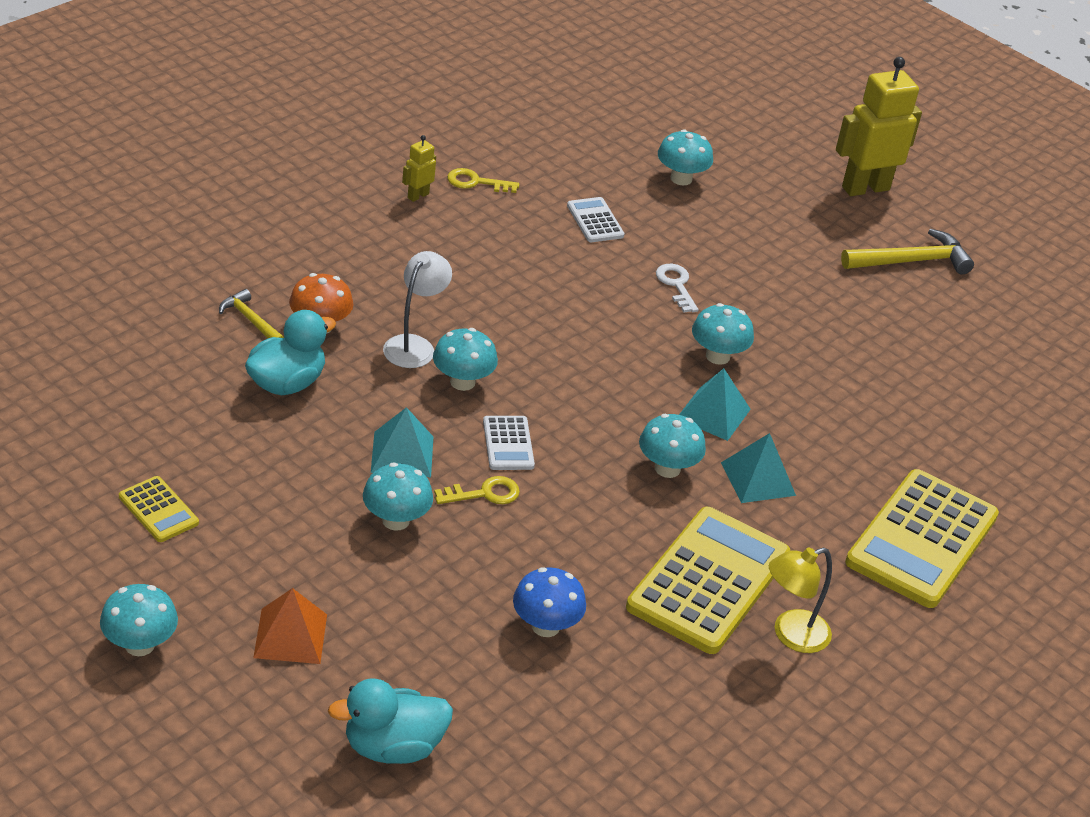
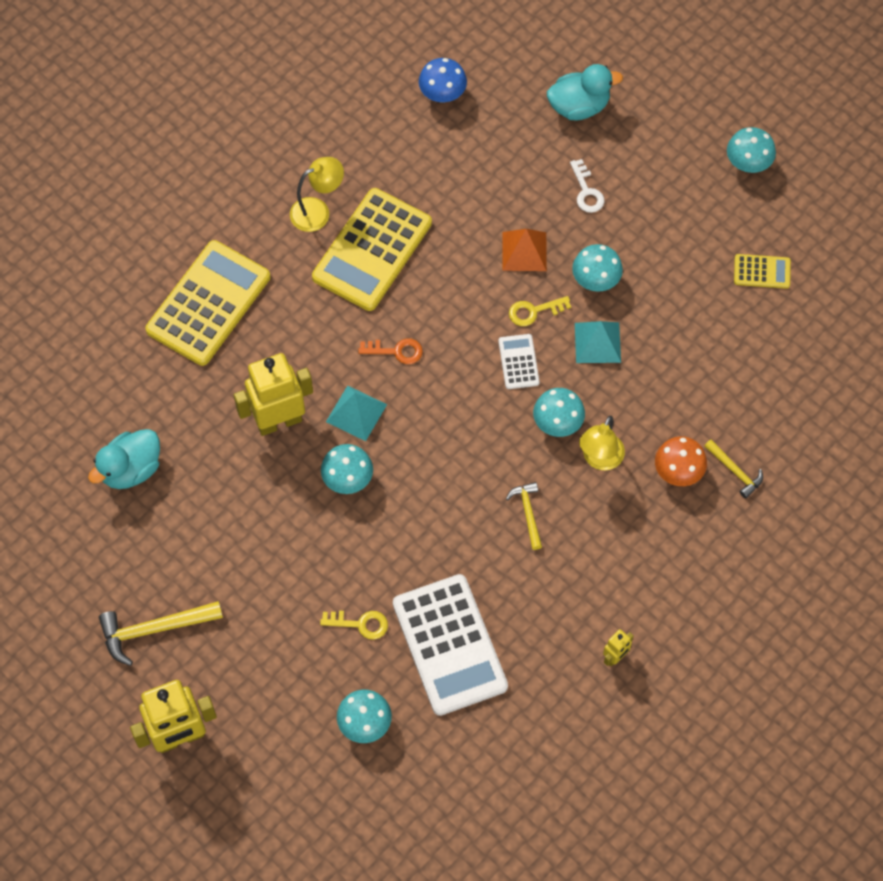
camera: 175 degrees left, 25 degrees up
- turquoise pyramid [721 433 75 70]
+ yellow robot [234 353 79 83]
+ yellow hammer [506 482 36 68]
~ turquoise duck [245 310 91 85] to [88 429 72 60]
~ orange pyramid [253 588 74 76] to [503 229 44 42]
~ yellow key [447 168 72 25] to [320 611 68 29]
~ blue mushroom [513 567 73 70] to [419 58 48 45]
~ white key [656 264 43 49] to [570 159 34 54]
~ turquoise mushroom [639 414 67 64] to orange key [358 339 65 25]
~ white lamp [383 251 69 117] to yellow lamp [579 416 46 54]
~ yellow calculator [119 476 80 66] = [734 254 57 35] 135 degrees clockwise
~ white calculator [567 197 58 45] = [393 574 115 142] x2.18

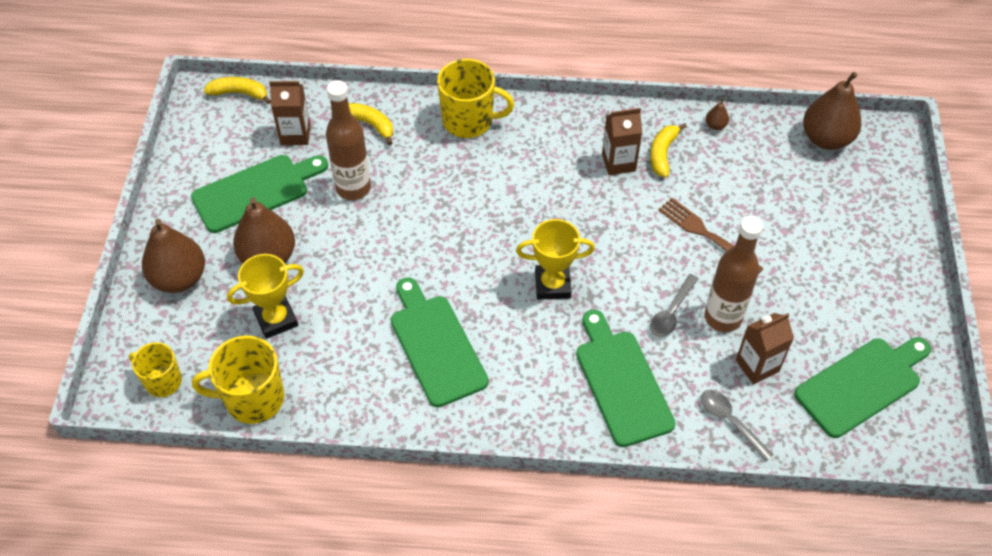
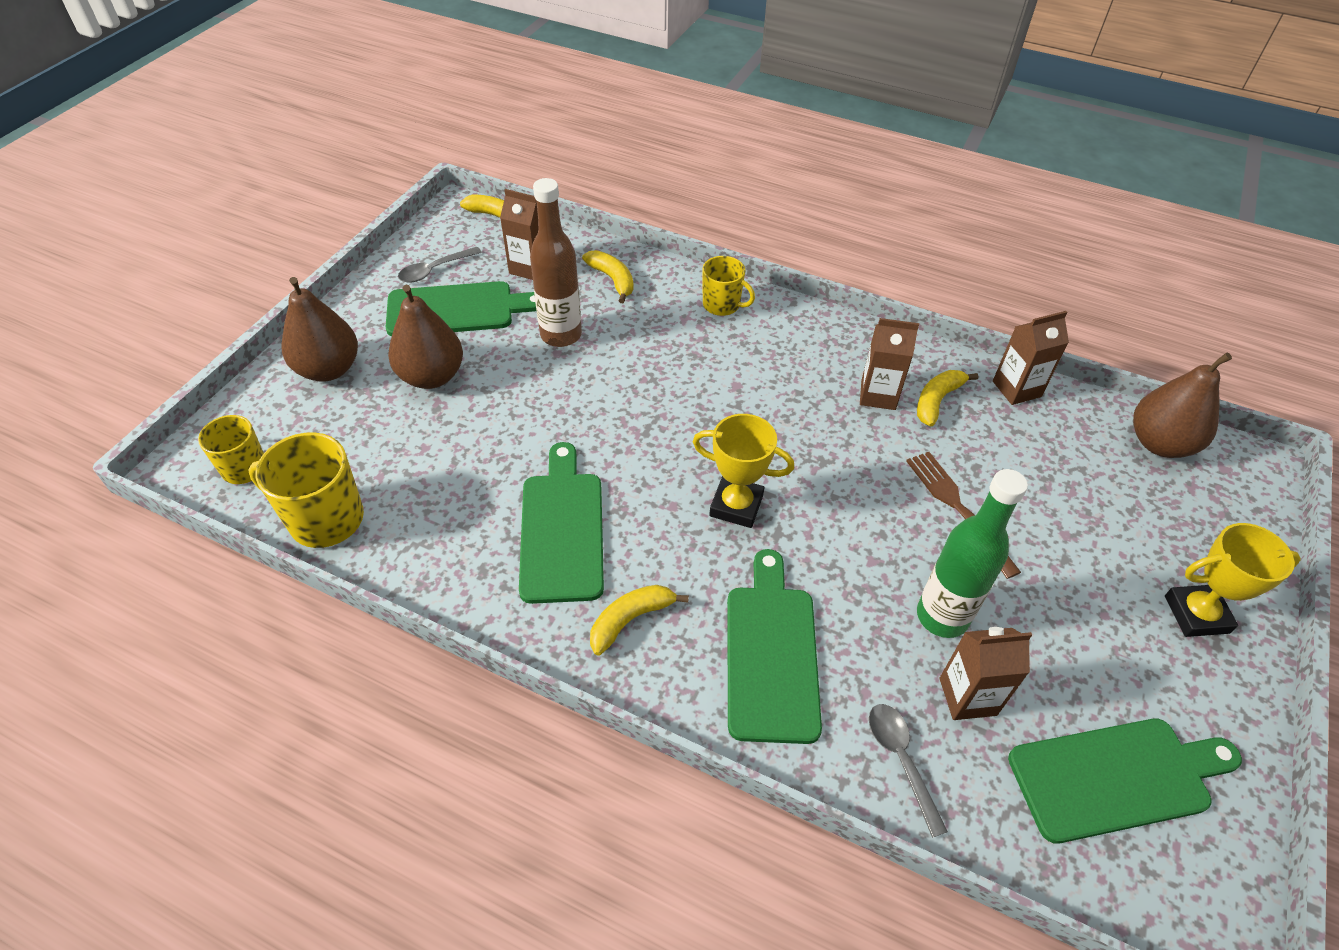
camera: 20 degrees right, 5 degrees down
+ yellow banana [590 585 99 70]
~ yellow trophy [227 254 77 85] to [1165 523 136 114]
~ grey spoon [650 274 49 63] to [398 247 84 35]
~ brown pear [706 98 23 32] to brown carton [993 311 76 94]
~ brown bottle [705 216 58 116] to green bottle [917 469 111 169]
~ yellow mug [437 59 77 79] = [702 256 53 60] x0.63

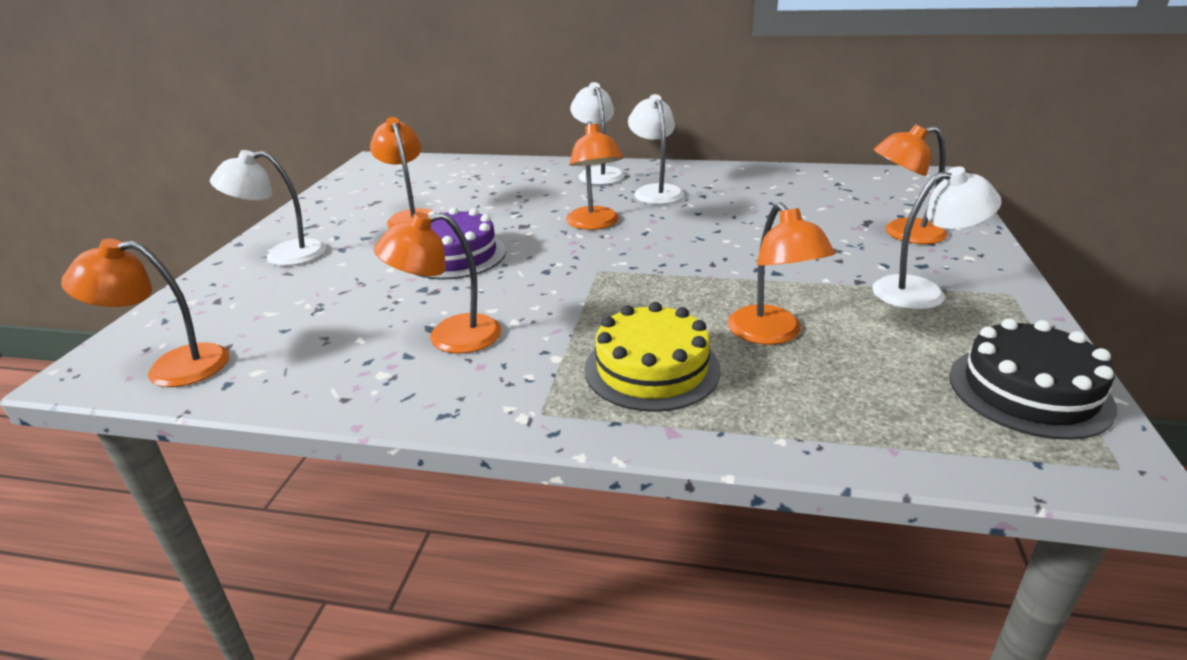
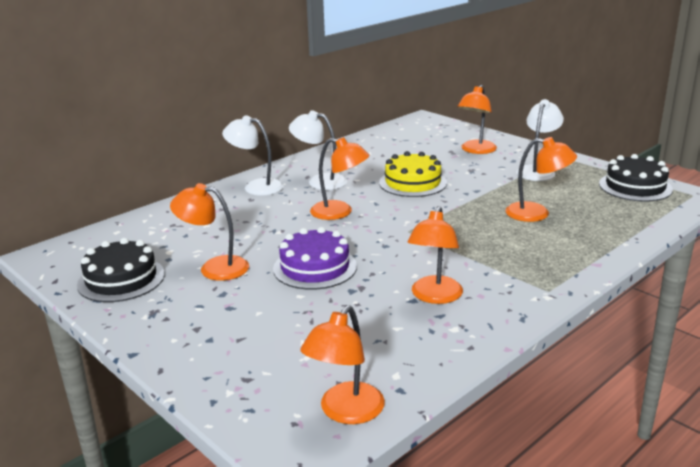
camera: 55 degrees left, 5 degrees down
- white lamp [210 150 116 116]
+ black cake [77 238 88 64]
~ yellow cake [584 302 137 110] to [379 151 68 46]

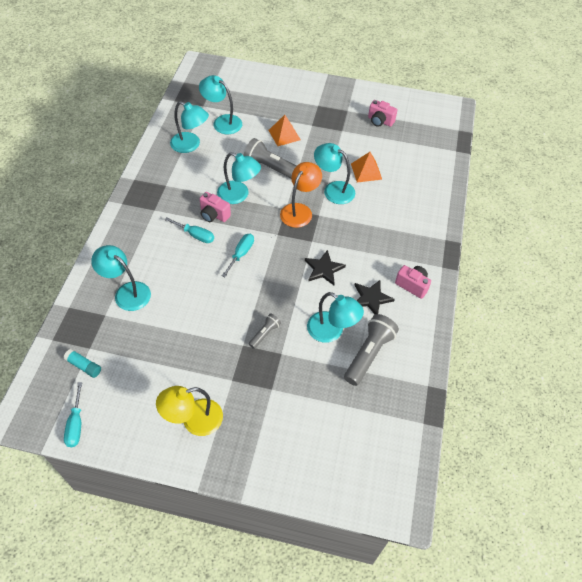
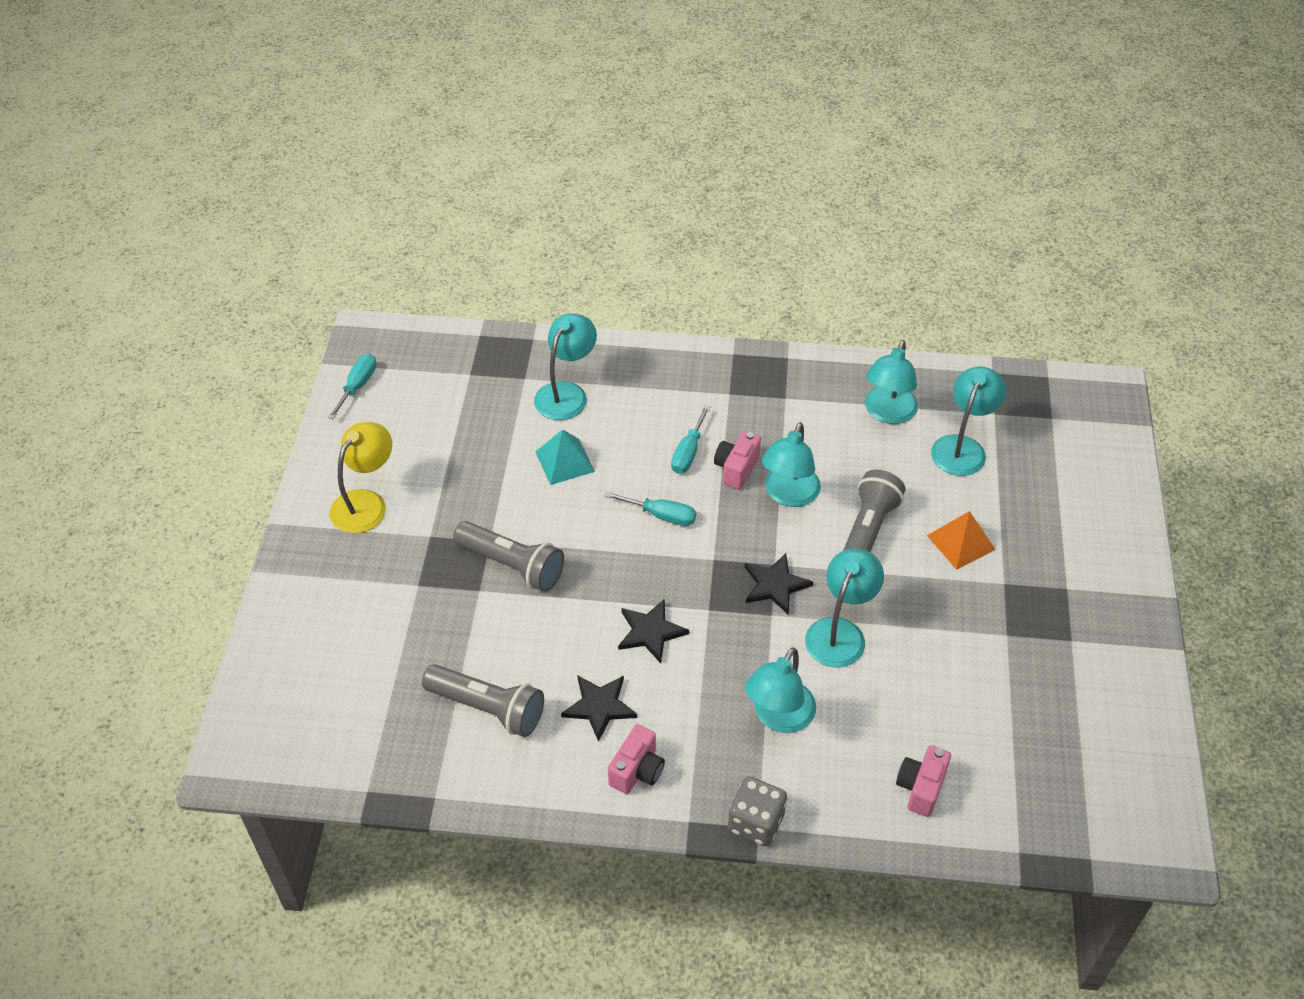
camera: 85 degrees right, 5 degrees down
- turquoise glue stick [64 349 37 29]
- orange pyramid [351 152 31 30]
+ turquoise pyramid [535 429 60 56]
+ grey dice [728 776 59 70]
~ turquoise lamp [307 292 57 51] to [745 647 71 86]
~ pink camera [368 100 30 27] to [896 745 55 72]
~ orange lamp [280 162 42 66] to black star [745 553 68 61]
~ turquoise screwdriver [64 382 18 65] = [328 354 48 65] 120 degrees clockwise
~ yellow lamp [156 386 67 50] = [330 422 62 112] 60 degrees clockwise
~ grey flashlight [249 314 32 35] = [453 521 111 71] x1.89

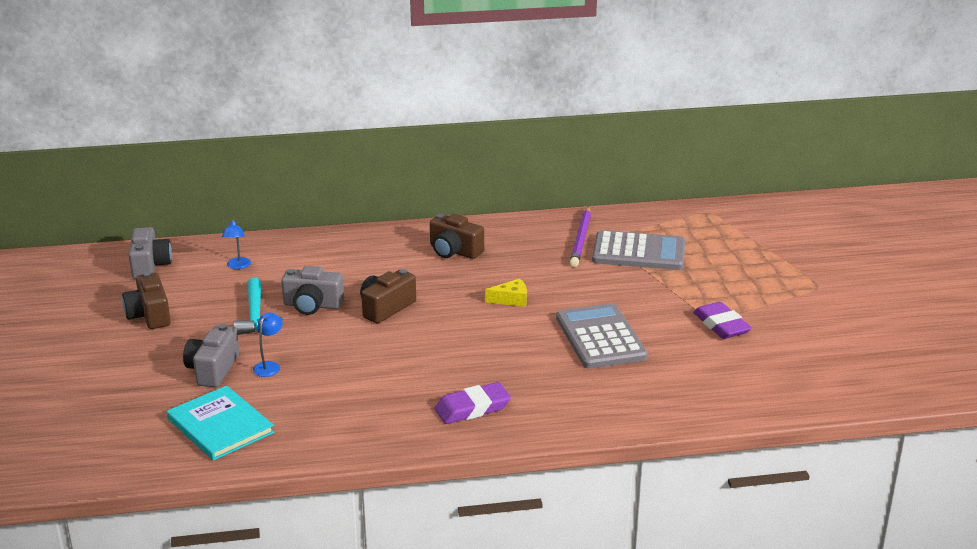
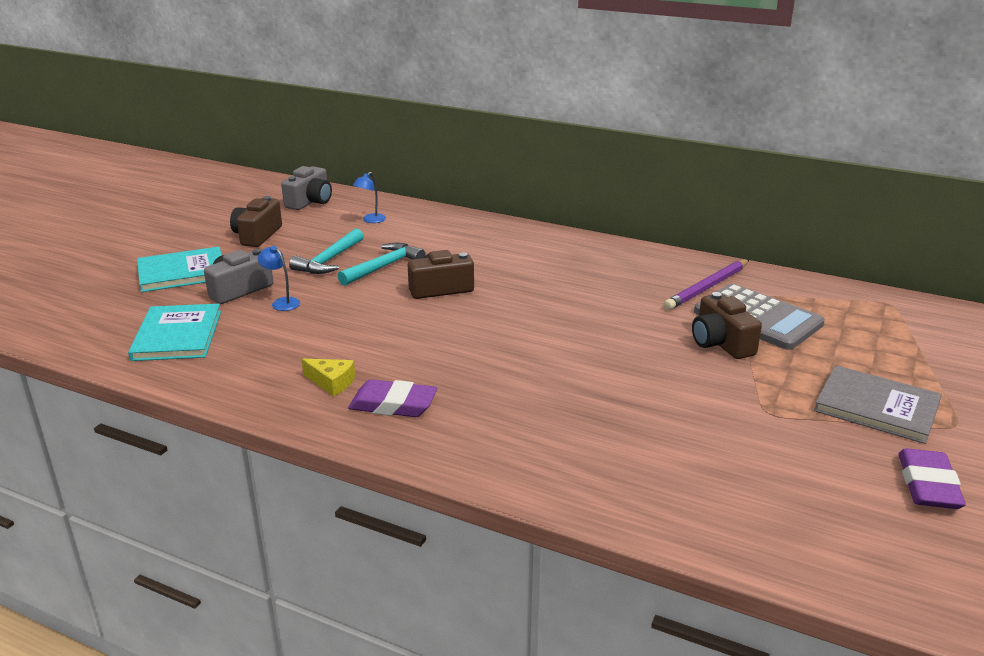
camera: 35 degrees right, 0 degrees up
- grey calculator [556 303 92 66]
+ turquoise book [137 247 85 45]
+ grey book [814 365 128 79]
~ brown camera [430 214 54 45] to [692 292 70 67]
~ yellow cheese [485 278 42 29] to [301 359 54 38]
~ purple eraser [693 302 59 37] to [899 448 67 61]
~ grey camera [281 266 63 49] to turquoise hammer [338 242 88 44]
~ blue lamp [253 313 30 64] = [258 246 42 65] 105 degrees counterclockwise

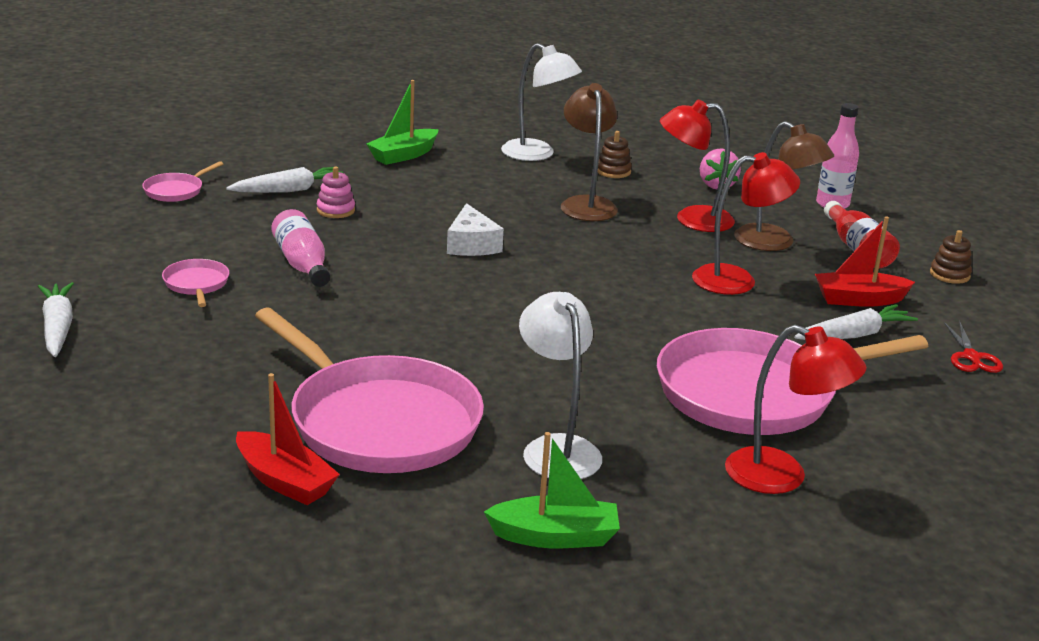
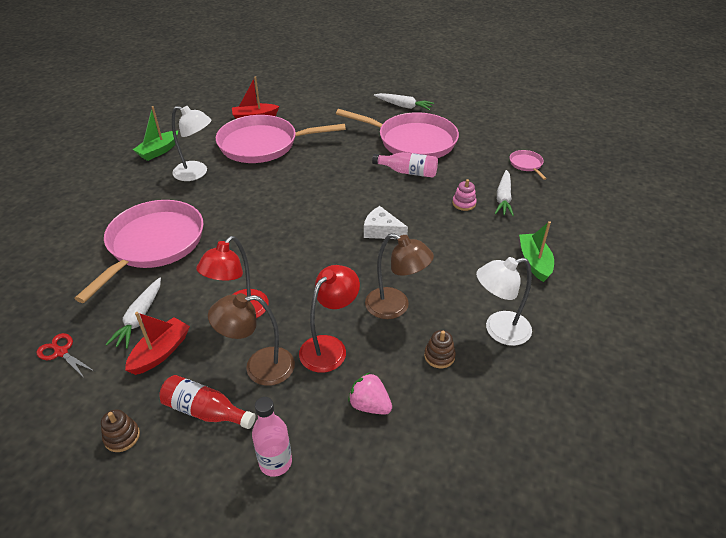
camera: 130 degrees right, 15 degrees up
- red lamp [725 325 142 169]
~ pink pan [162 259 67 48] = [336 109 123 49] x2.45

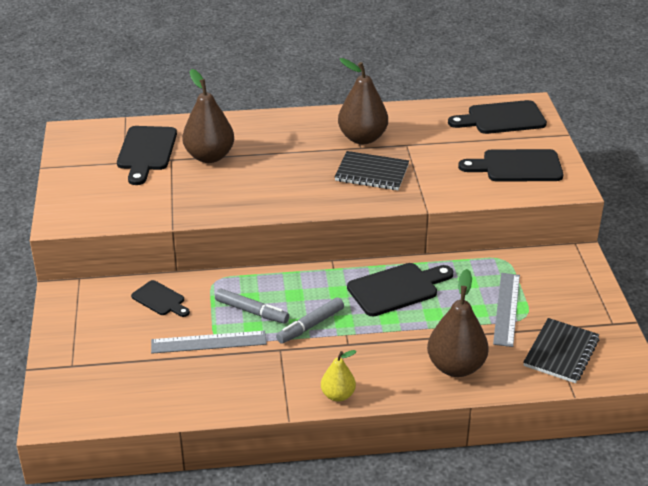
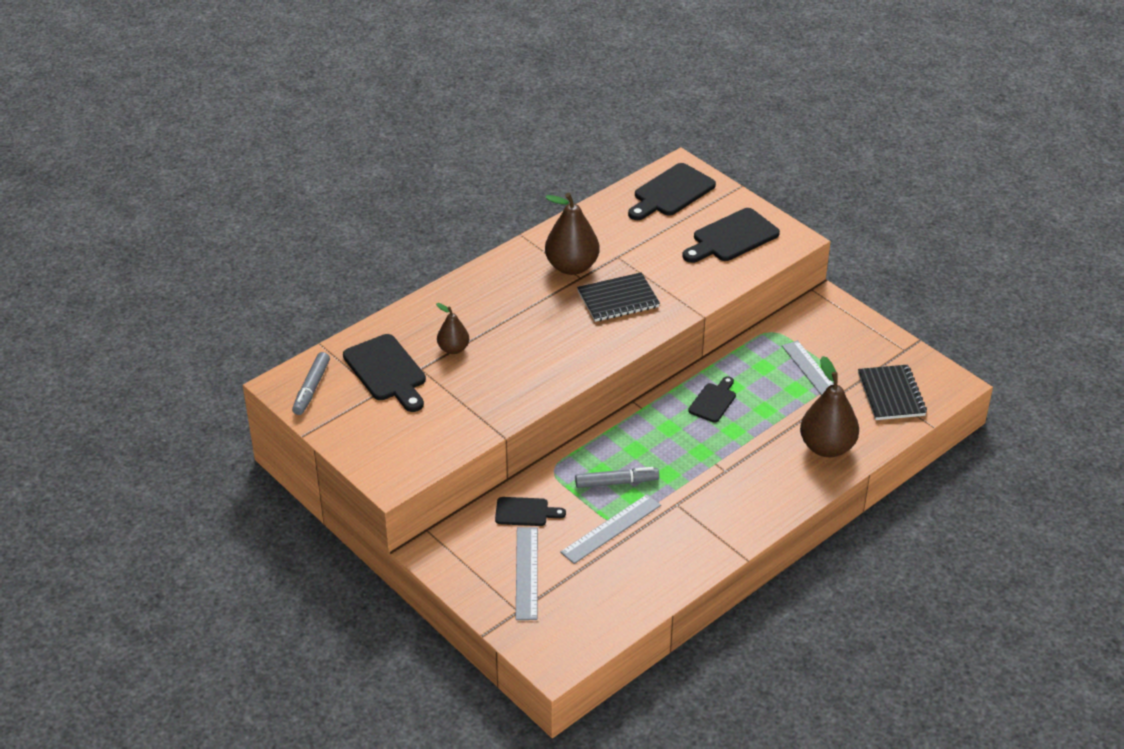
camera: 35 degrees left, 5 degrees up
- yellow pear [321 350 36 52]
+ grey ruler [516 527 22 93]
~ grey marker [276 297 68 47] to [292 352 38 63]
~ brown pear [182 69 52 94] = [436 303 33 51] x0.57
~ black cutting board [347 263 107 53] = [688 376 48 47] x0.59

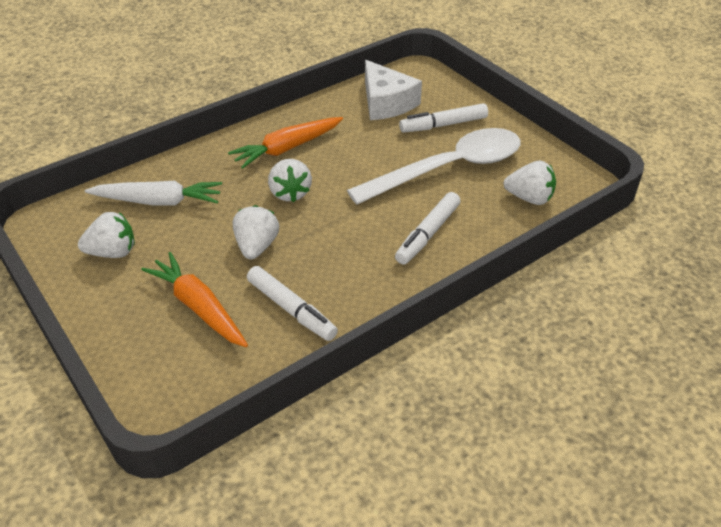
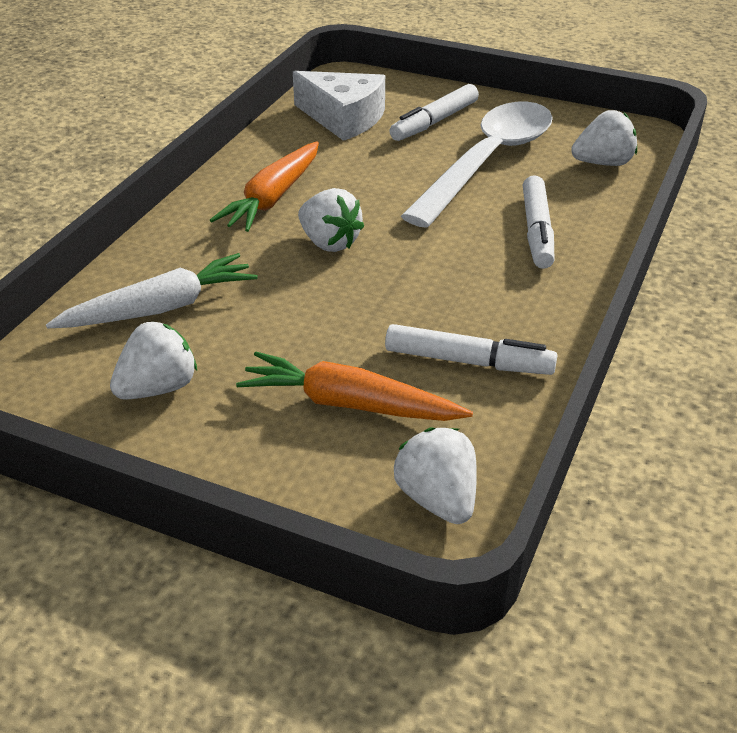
camera: 30 degrees left, 5 degrees down
~ white strawberry [233 205 46 54] to [394 428 83 96]

